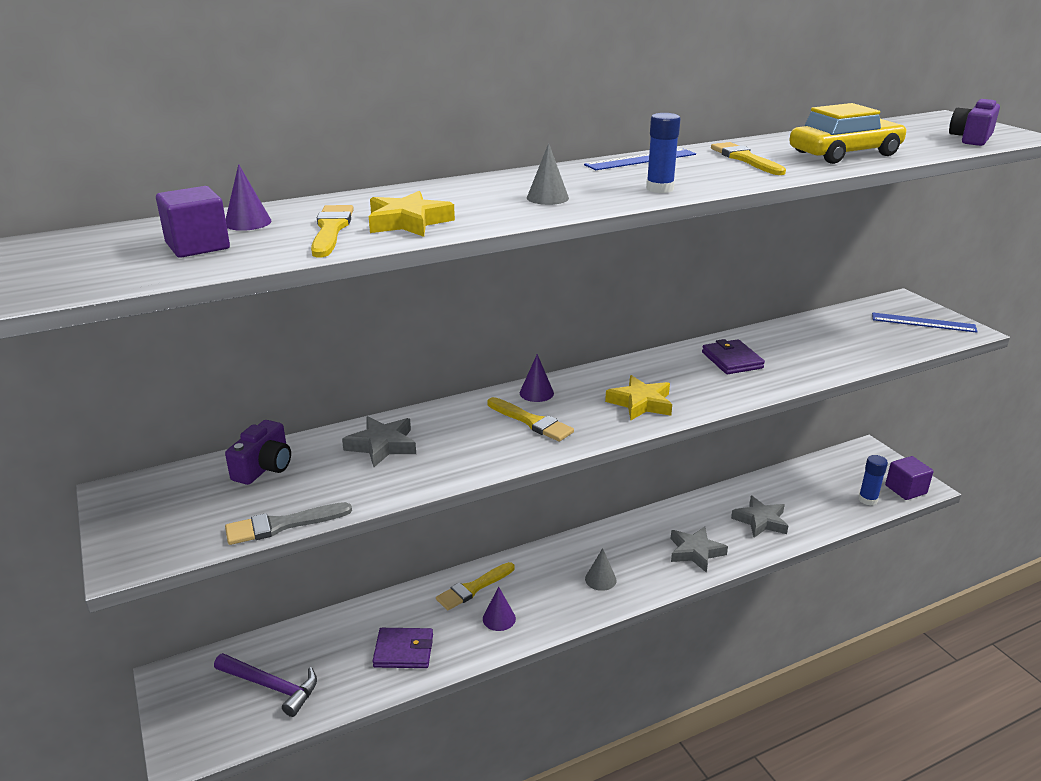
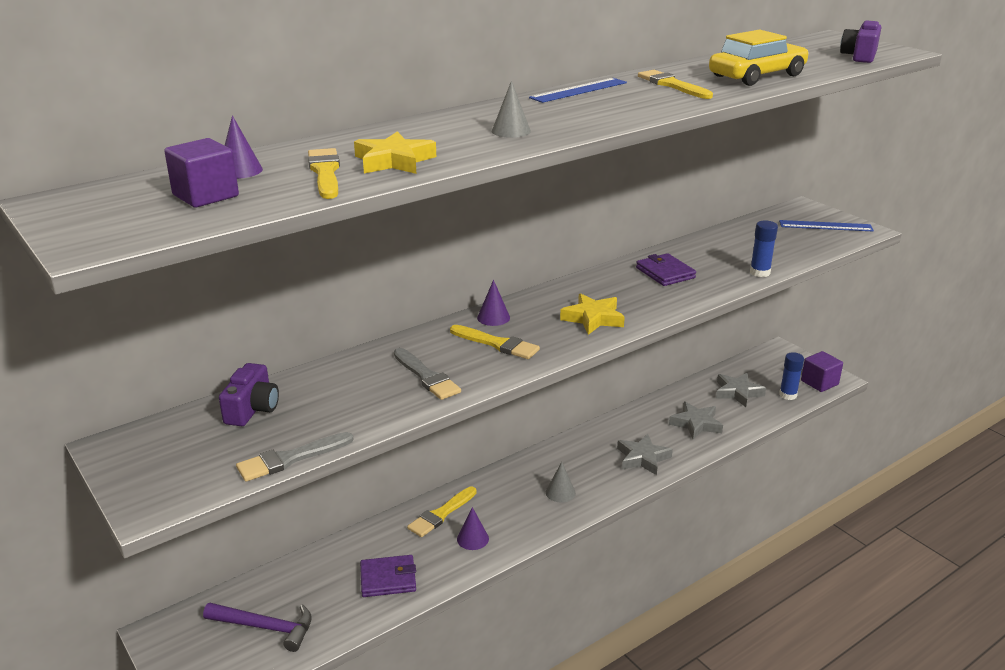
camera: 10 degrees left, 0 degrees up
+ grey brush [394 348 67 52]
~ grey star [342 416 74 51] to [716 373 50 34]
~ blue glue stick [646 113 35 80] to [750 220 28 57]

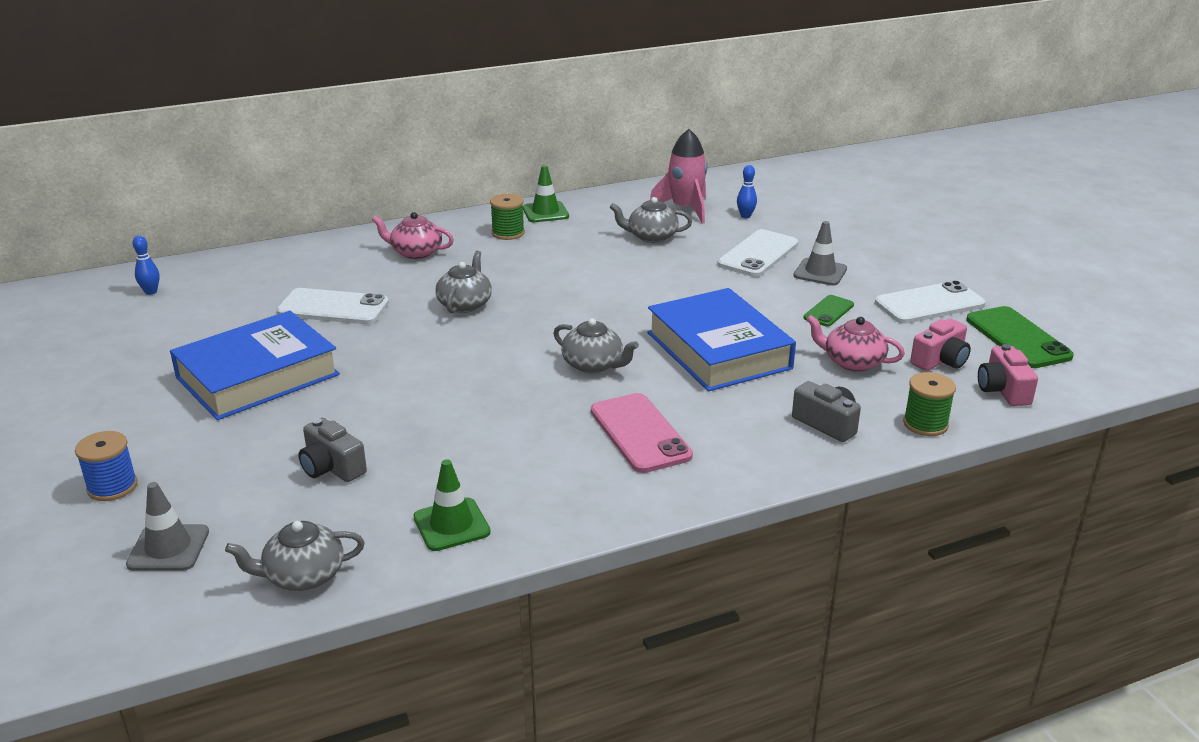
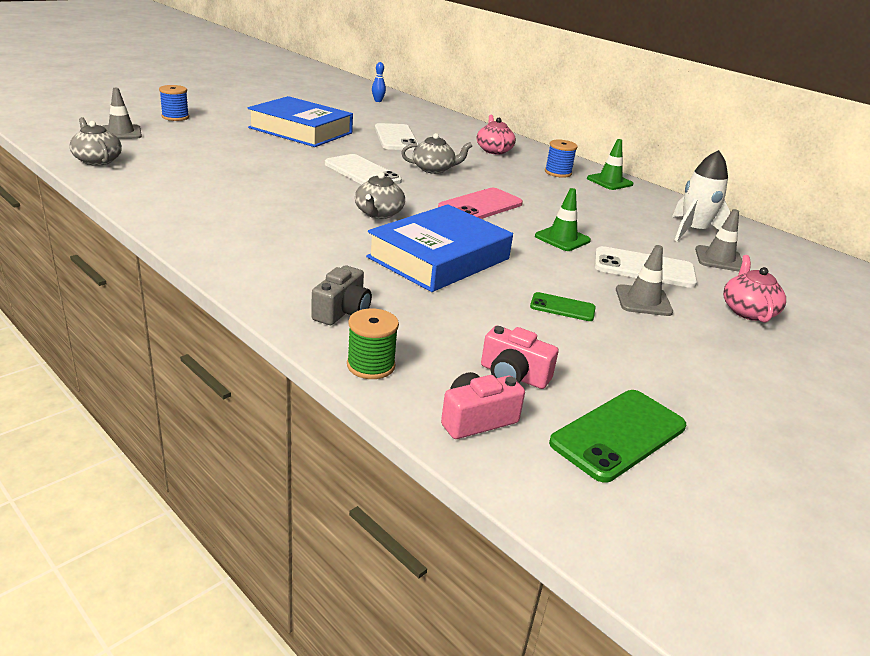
camera: 65 degrees right, 0 degrees up
- grey camera [298 418 69 64]
- grey teapot [610 197 82 46]
~ green traffic cone [413 459 78 92] to [535 188 56 63]
~ pink phone [591 393 102 80] to [438 188 85 31]
~ pink teapot [806 315 99 57] to [723 255 63 68]
~ white phone [875 280 110 44] to [325 154 77 31]
~ blue bowling pin [737 165 20 53] to grey traffic cone [695 209 47 63]
~ green spool [490 194 35 46] to blue spool [545 139 32 39]
~ pink rocket [650 129 57 95] to white rocket [672 150 59 91]

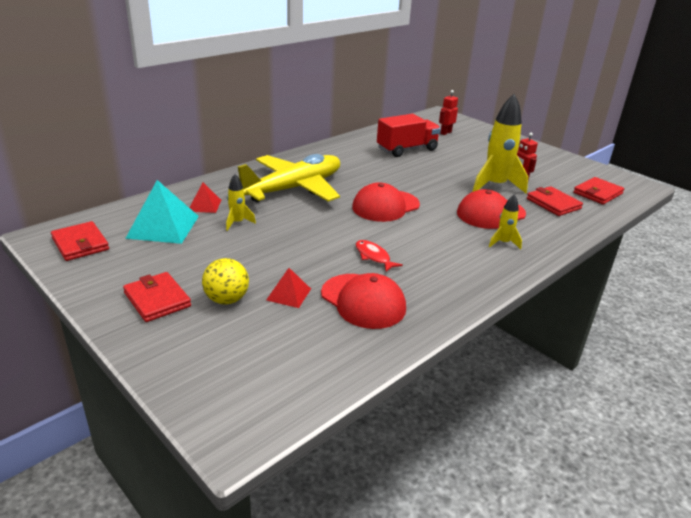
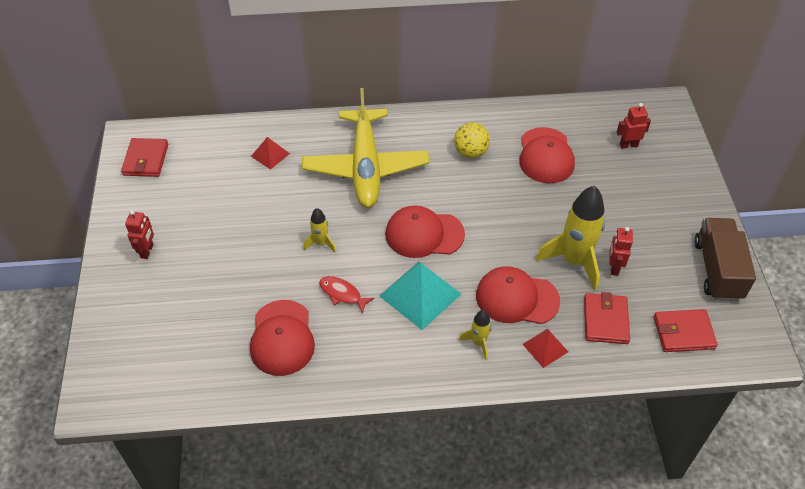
camera: 40 degrees right, 20 degrees up
+ brown truck [694 218 62 83]
~ turquoise pyramid [125 180 74 64] to [379 262 82 68]
~ yellow ball [202 258 47 46] to [454 122 36 36]
~ yellow rocket [226 174 30 57] to [303 208 33 45]
~ red pyramid [266 268 45 40] to [523 329 45 39]
~ red wallet [123 272 68 50] to red robot [125 210 29 49]
~ red truck [377 114 64 43] to red cap [519 127 56 57]
~ yellow plane [238 154 102 48] = [302 88 127 120] 90 degrees clockwise
~ red fish [356 240 47 32] = [319 276 56 38] 60 degrees counterclockwise

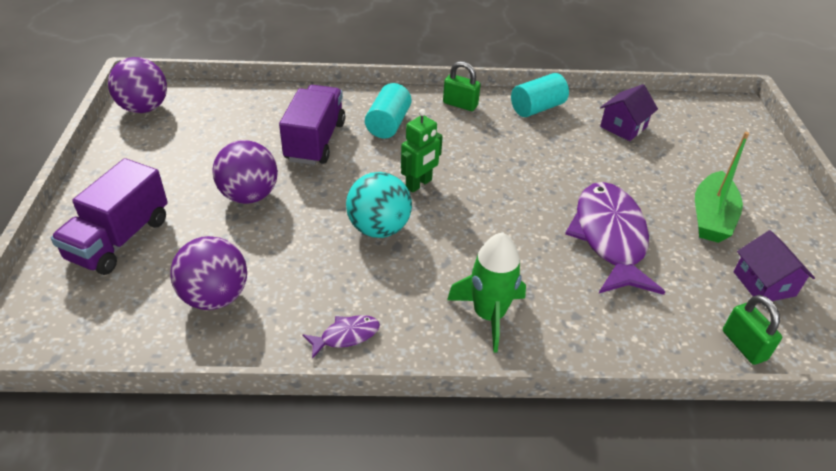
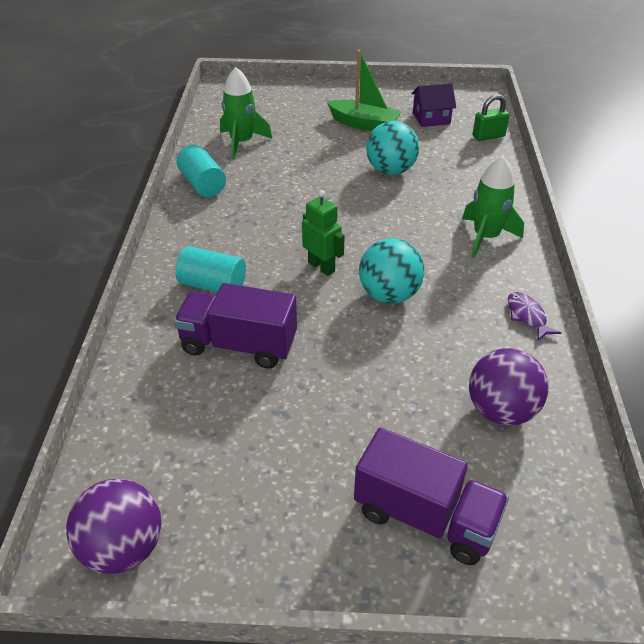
camera: 85 degrees left, 0 degrees up
- purple ball [213 140 65 64]
- green padlock [443 61 38 50]
~ purple fish [565 182 100 113] to turquoise ball [366 121 53 54]
~ purple house [600 84 58 57] to green rocket [220 67 52 92]

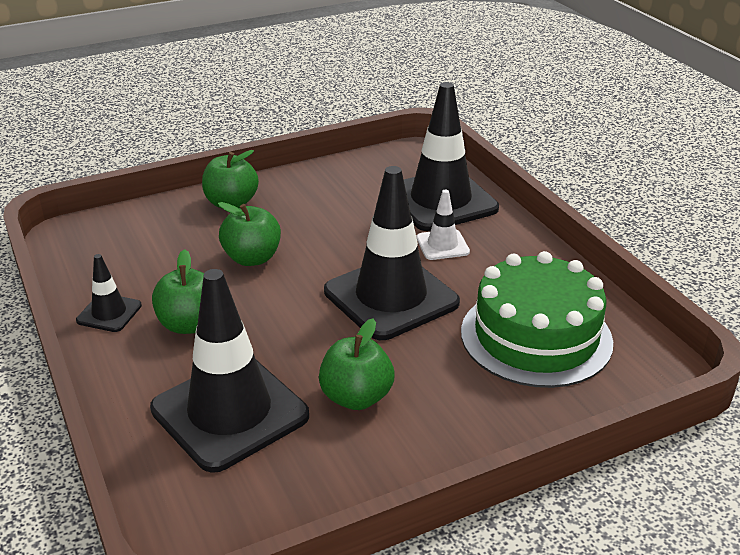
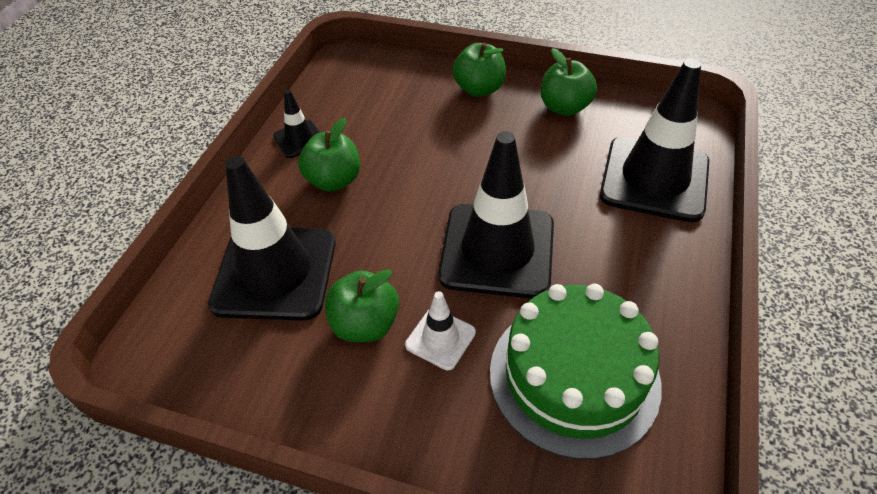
camera: 45 degrees right, 15 degrees up
~ green apple [218 202 63 64] to [541 48 56 68]
~ white traffic cone [416 189 54 71] to [405 291 71 79]

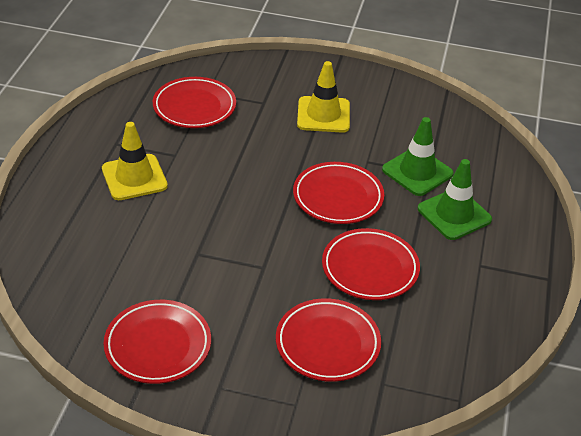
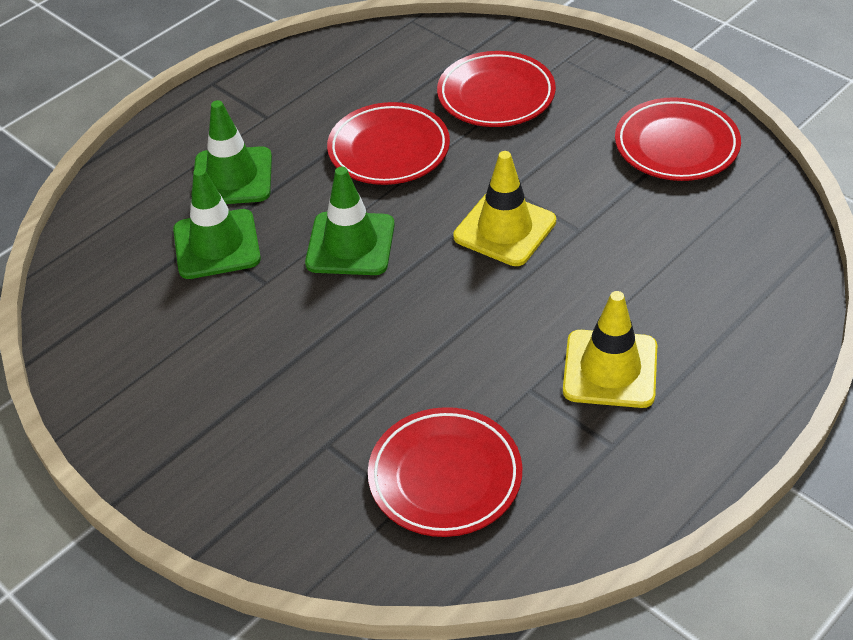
camera: 145 degrees left, 5 degrees up
~ yellow traffic cone [297 61 53 72] to [453 151 103 115]
~ red plate [293 162 91 62] to green traffic cone [305 167 90 108]

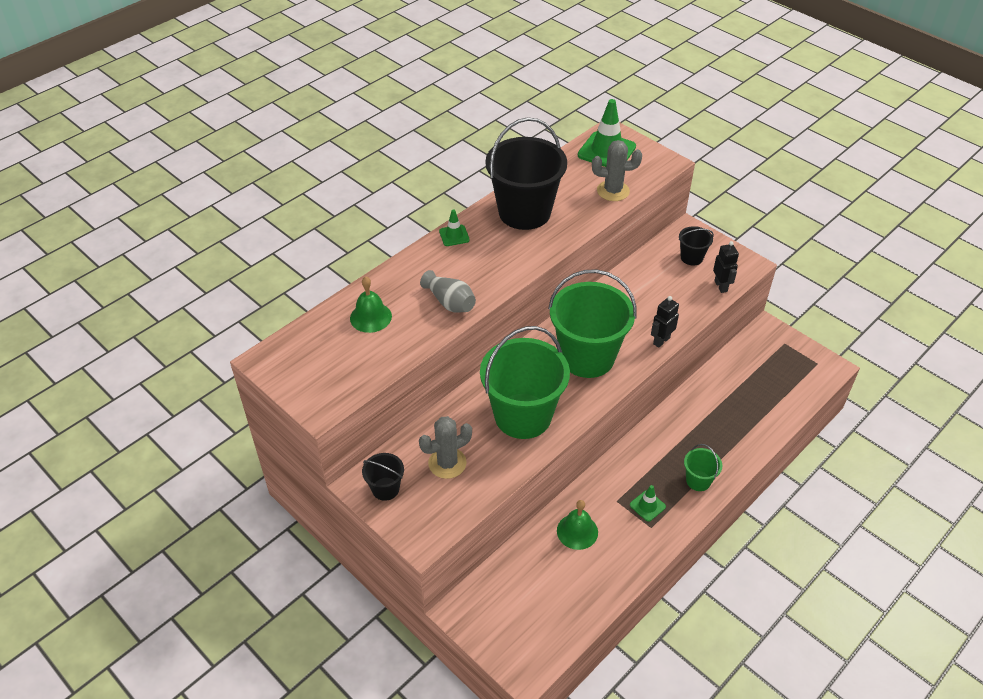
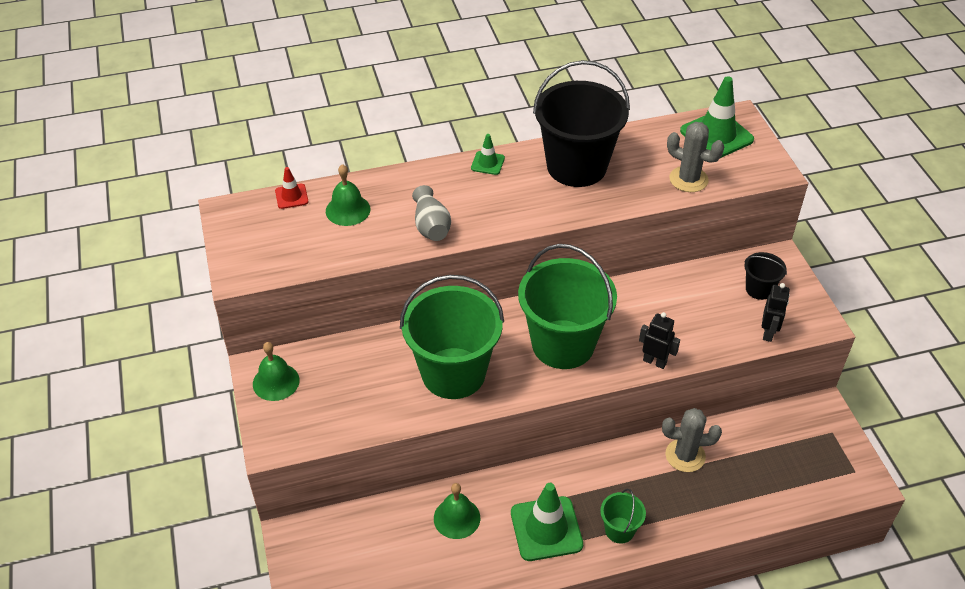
camera: 30 degrees right, 0 degrees up
+ red traffic cone [275 167 34 42]
~ grey cactus [419 416 53 63] to [662 408 60 64]
~ black bucket [362 453 42 48] to green bell [253 342 47 59]
~ black robot [651 296 28 52] = [639 312 41 57] 45 degrees clockwise
~ green traffic cone [630 485 36 37] = [511 483 72 78] x1.96

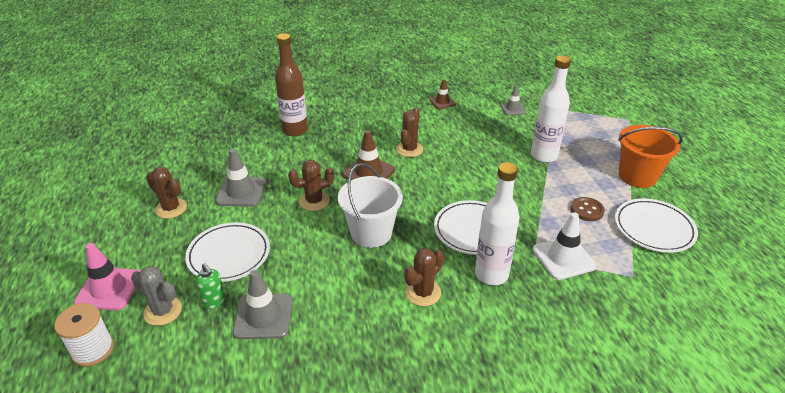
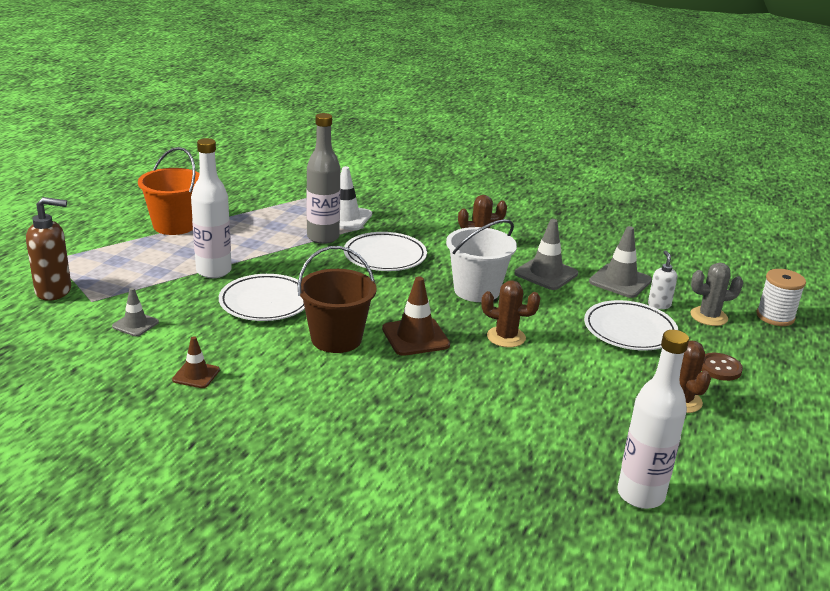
camera: 145 degrees left, 10 degrees down
- pink traffic cone [74 243 67 67]
- brown bottle [275 33 33 103]
+ brown soap dispenser [26 197 45 104]
+ grey bottle [307 113 33 131]
~ grey traffic cone [215 149 51 58] to [515 219 63 71]
~ white bottle [475 162 45 123] to [618 330 71 179]
~ brown button [571 197 34 24] to [701 353 42 28]
~ white plate [615 198 83 55] to [219 274 86 47]
~ brown cactus [396 107 27 50] to brown bucket [298 246 79 107]
~ green soap dispenser [195 263 30 46] to white soap dispenser [648 251 29 58]
~ grey cactus [131 266 51 60] = [691 263 52 63] 75 degrees counterclockwise

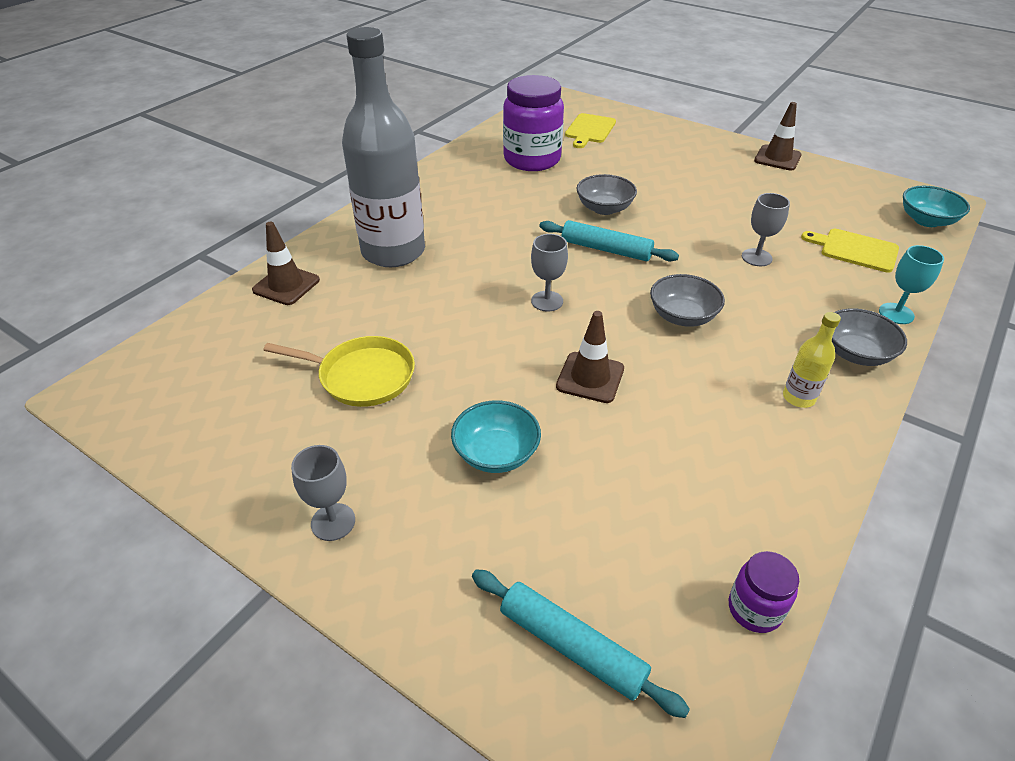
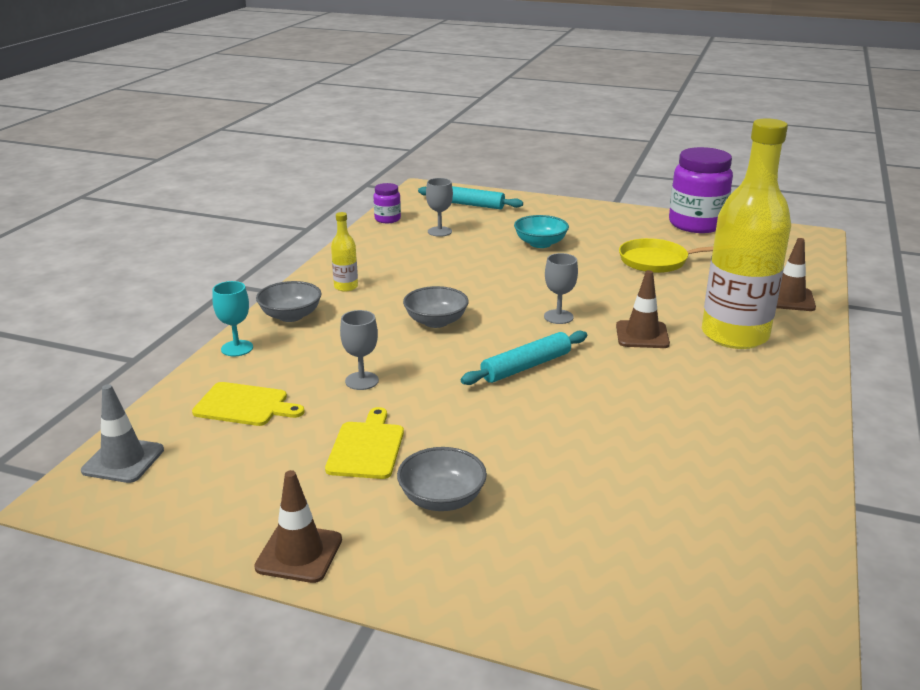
camera: 165 degrees right, 15 degrees down
~ grey goblet [291 445 64 96] to [426 178 27 59]
~ purple jar [503 75 61 96] to [669 147 64 86]
~ brown traffic cone [556 311 68 92] to [616 270 54 78]
~ yellow cutting board [565 113 51 35] to [325 407 79 72]
~ grey bowl [576 174 61 41] to [397 447 90 64]
~ turquoise bowl [903 186 67 41] to grey traffic cone [81 384 83 99]
~ grey bottle [342 27 83 240] to yellow bottle [702 118 89 231]
~ turquoise rolling pin [539 220 140 42] = [461 331 126 54] 45 degrees counterclockwise

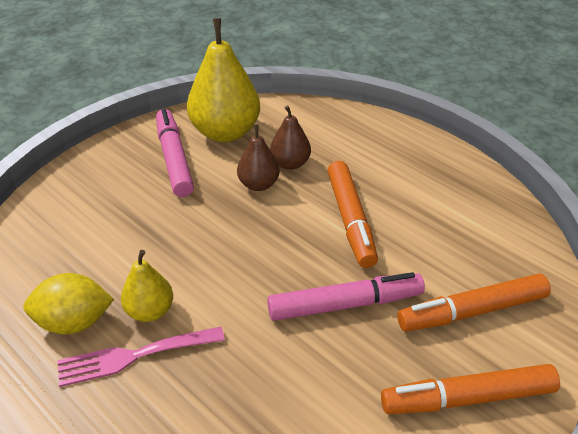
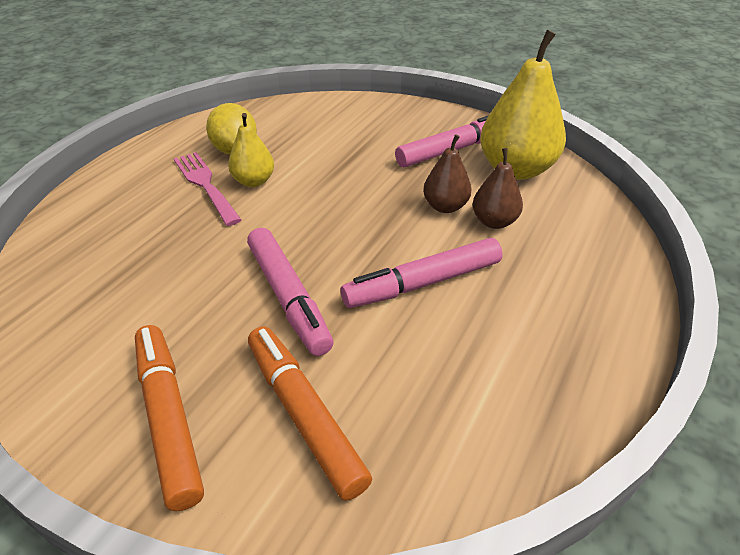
camera: 75 degrees right, 0 degrees up
~ orange marker [327 161 51 107] to pink marker [341 238 162 70]

